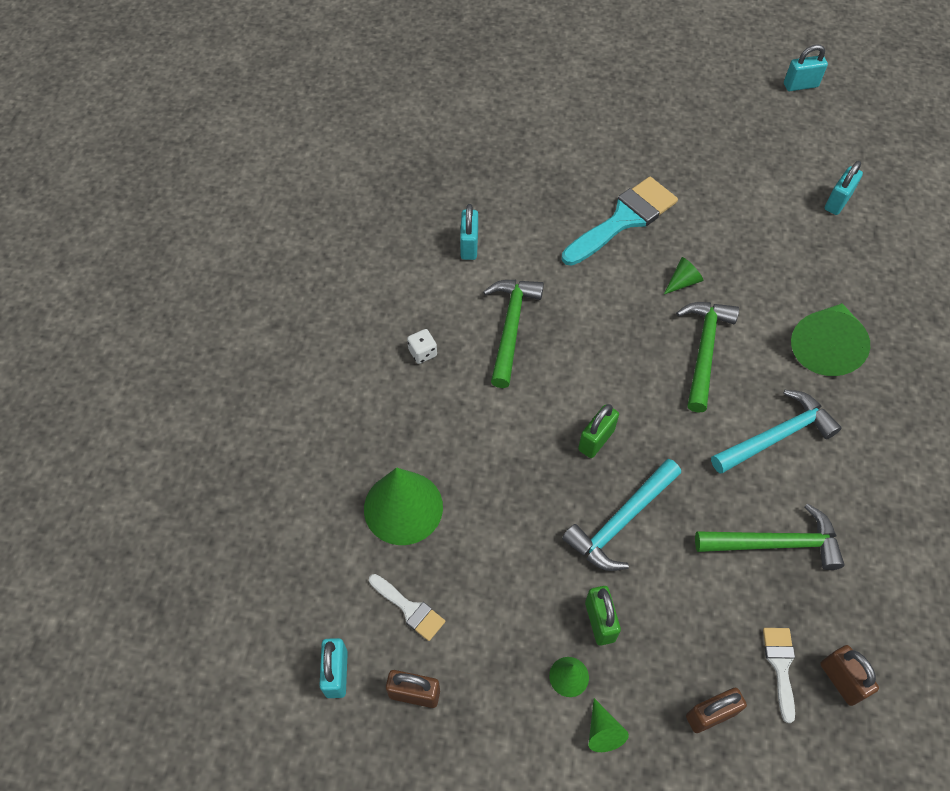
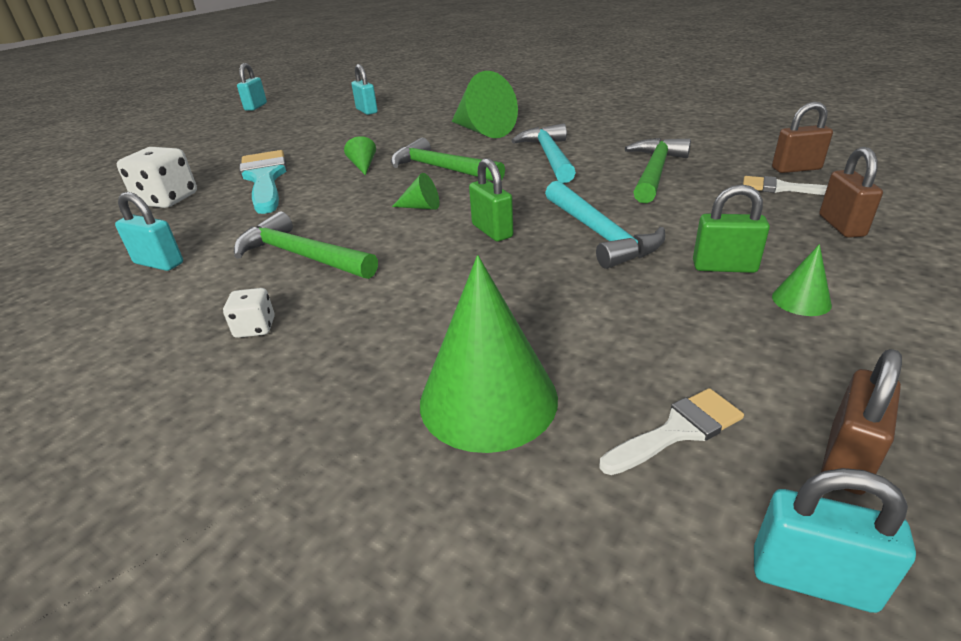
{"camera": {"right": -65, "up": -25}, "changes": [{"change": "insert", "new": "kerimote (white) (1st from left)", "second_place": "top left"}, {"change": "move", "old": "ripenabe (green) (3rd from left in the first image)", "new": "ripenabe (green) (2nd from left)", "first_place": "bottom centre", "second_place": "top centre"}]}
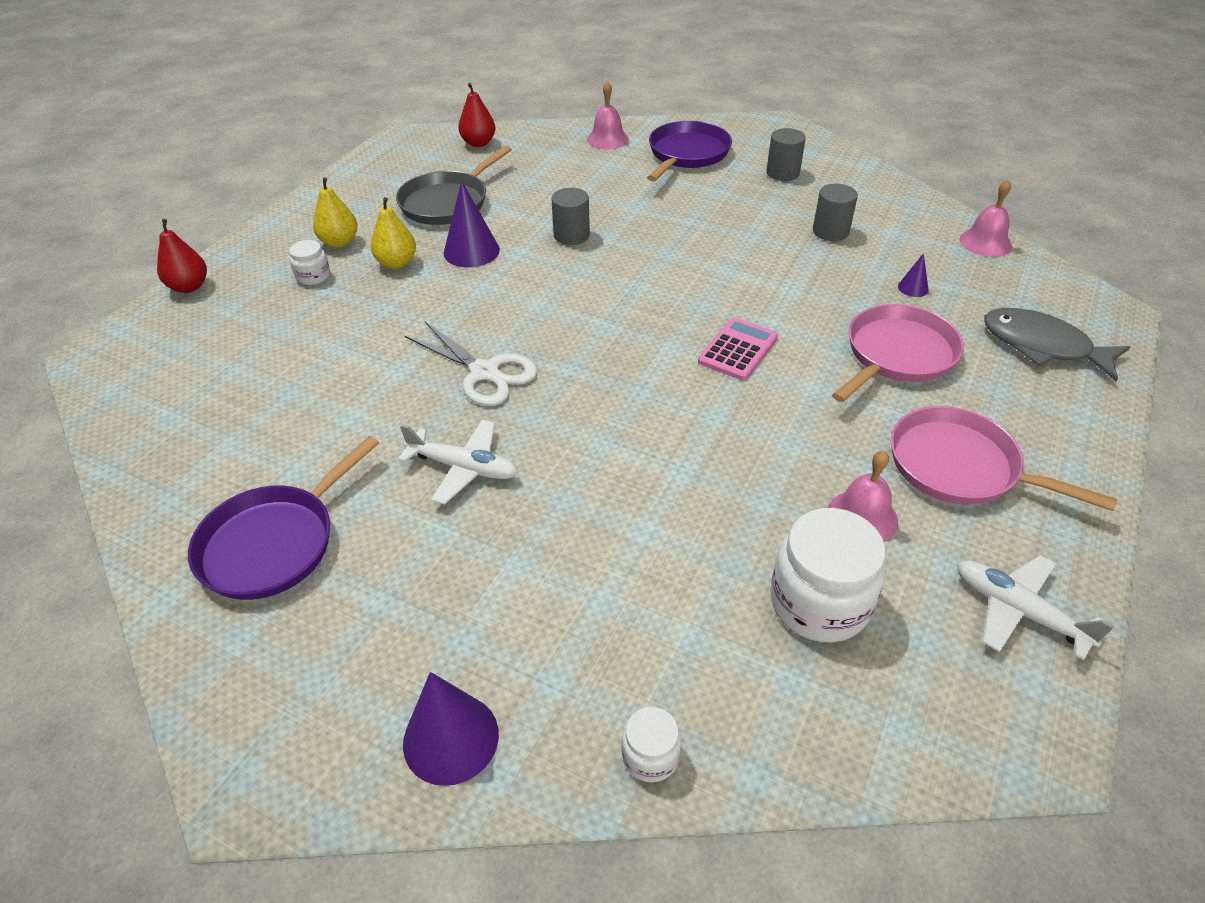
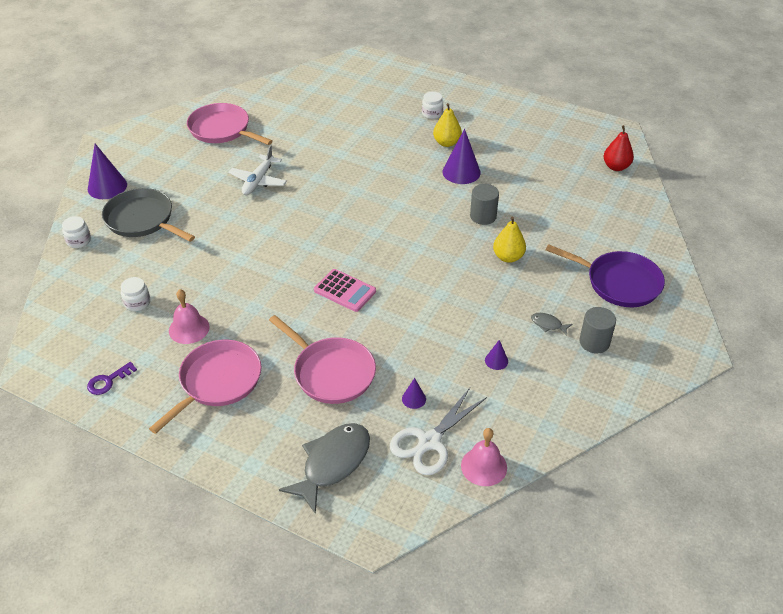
{"camera": {"right": 90, "up": 0}, "changes": [{"change": "delete", "old": "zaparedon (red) (1st from left)", "first_place": "top left"}, {"change": "delete", "old": "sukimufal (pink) (1st from left)", "first_place": "top centre"}, {"change": "insert", "new": "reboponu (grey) (2nd from left)", "second_place": "middle right"}, {"change": "move", "old": "zaparedon (yellow) (1st from left in the first image)", "new": "zaparedon (yellow) (2nd from left)", "first_place": "top left", "second_place": "centre"}, {"change": "move", "old": "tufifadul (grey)", "first_place": "top centre", "second_place": "middle left"}, {"change": "move", "old": "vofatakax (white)", "first_place": "centre", "second_place": "bottom centre"}, {"change": "replace", "old": "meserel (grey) (3rd from left)", "new": "ripenabe (purple) (4th from left)", "first_place": "top right", "second_place": "centre"}, {"change": "replace", "old": "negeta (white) (2nd from left)", "new": "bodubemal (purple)", "first_place": "bottom right", "second_place": "middle left"}, {"change": "recolor", "old": "tufifadul (purple) (1st from left)", "new": "tufifadul (pink) (2nd from left)", "first_place": "middle left", "second_place": "top left"}, {"change": "resize", "old": "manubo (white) (3rd from left in the first image)", "first_place": "middle right", "second_place": "middle left", "factor": 0.5}]}
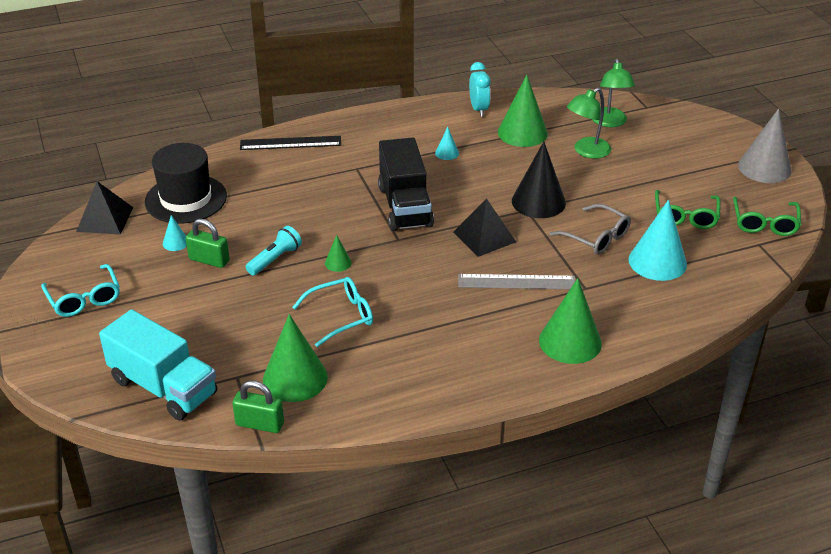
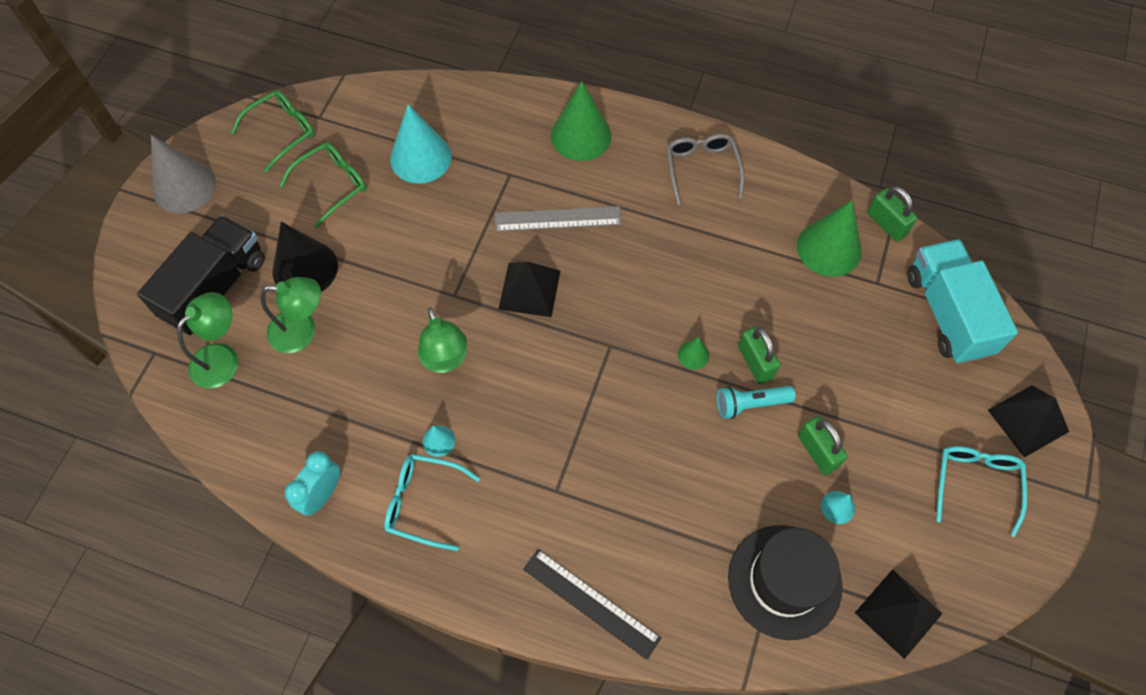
{"camera": {"right": -140, "up": 25}, "changes": [{"change": "delete", "old": "ripenabe (green) (3rd from left)", "first_place": "top centre"}, {"change": "insert", "new": "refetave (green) (3rd from left)", "second_place": "centre"}, {"change": "insert", "new": "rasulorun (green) (1st from left)", "second_place": "centre"}, {"change": "insert", "new": "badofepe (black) (3rd from left)", "second_place": "middle right"}, {"change": "move", "old": "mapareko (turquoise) (2nd from left in the first image)", "new": "mapareko (turquoise) (1st from left)", "first_place": "centre", "second_place": "bottom centre"}, {"change": "move", "old": "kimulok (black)", "first_place": "top centre", "second_place": "middle left"}, {"change": "move", "old": "ripenabe (black)", "first_place": "top centre", "second_place": "middle left"}, {"change": "move", "old": "mapareko (grey)", "first_place": "middle right", "second_place": "top centre"}, {"change": "rotate", "old": "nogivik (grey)", "first_place": "centre", "second_place": "top centre", "degrees": -45}]}
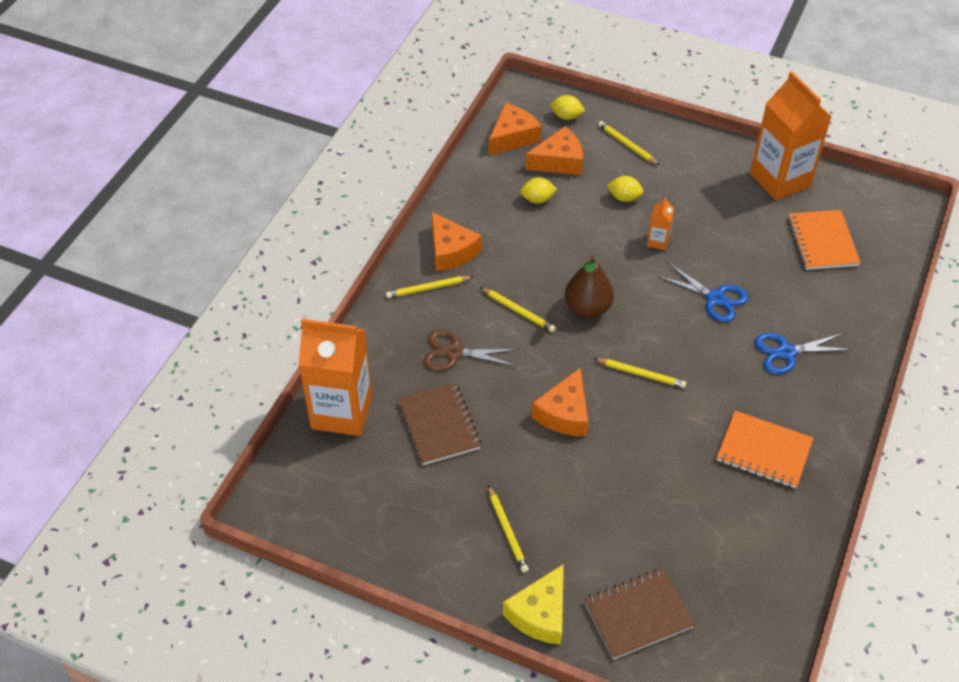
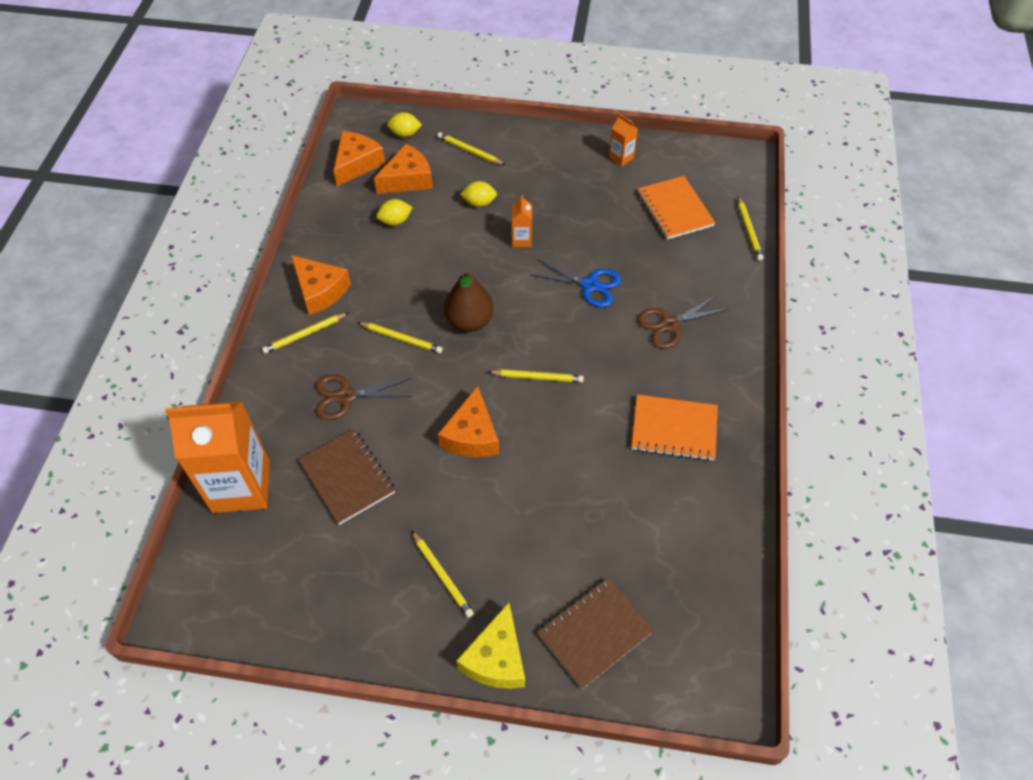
{"camera": {"right": -15, "up": 5}, "changes": [{"change": "insert", "new": "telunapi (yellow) (6th from left)", "second_place": "top right"}, {"change": "recolor", "old": "vofatakax (blue) (2nd from left)", "new": "vofatakax (brown) (2nd from left)", "first_place": "middle right", "second_place": "centre"}, {"change": "resize", "old": "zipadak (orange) (3rd from left)", "first_place": "top right", "second_place": "top centre", "factor": 0.42}]}
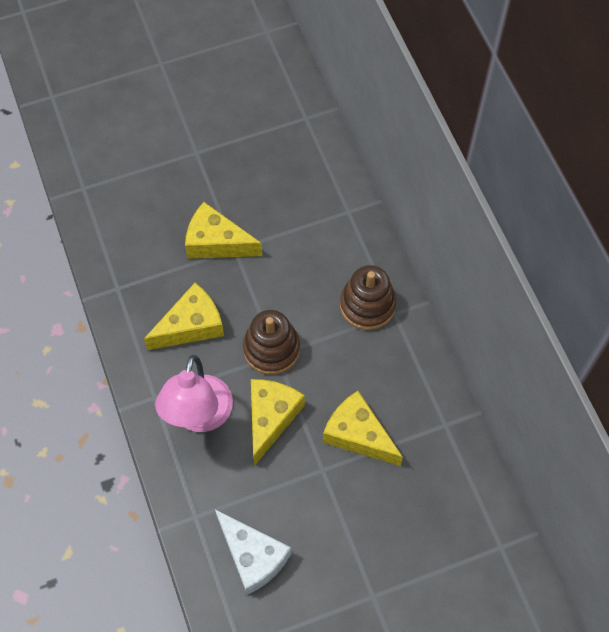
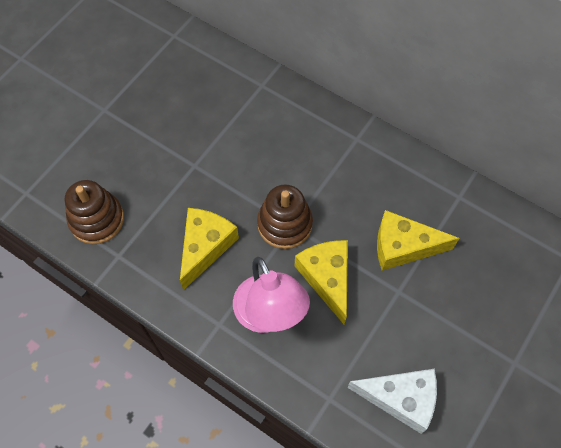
{"camera": {"right": -35, "up": 0}, "changes": [{"change": "delete", "old": "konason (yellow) (2nd from left)", "first_place": "centre"}, {"change": "move", "old": "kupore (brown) (2nd from left in the first image)", "new": "kupore (brown) (1st from left)", "first_place": "centre", "second_place": "middle left"}]}
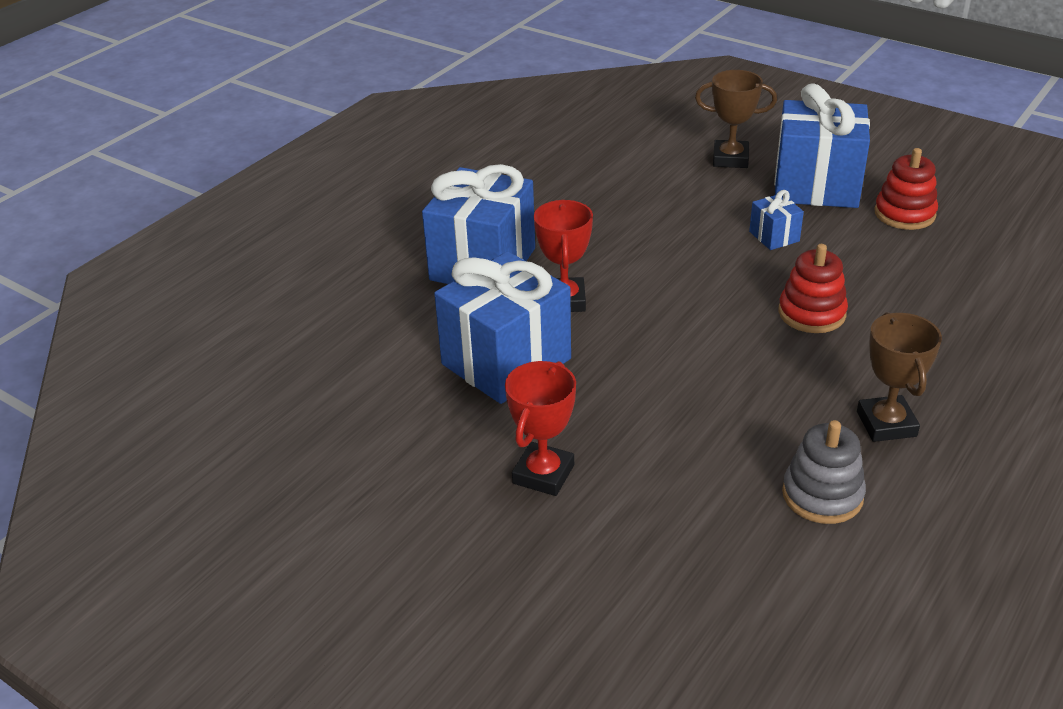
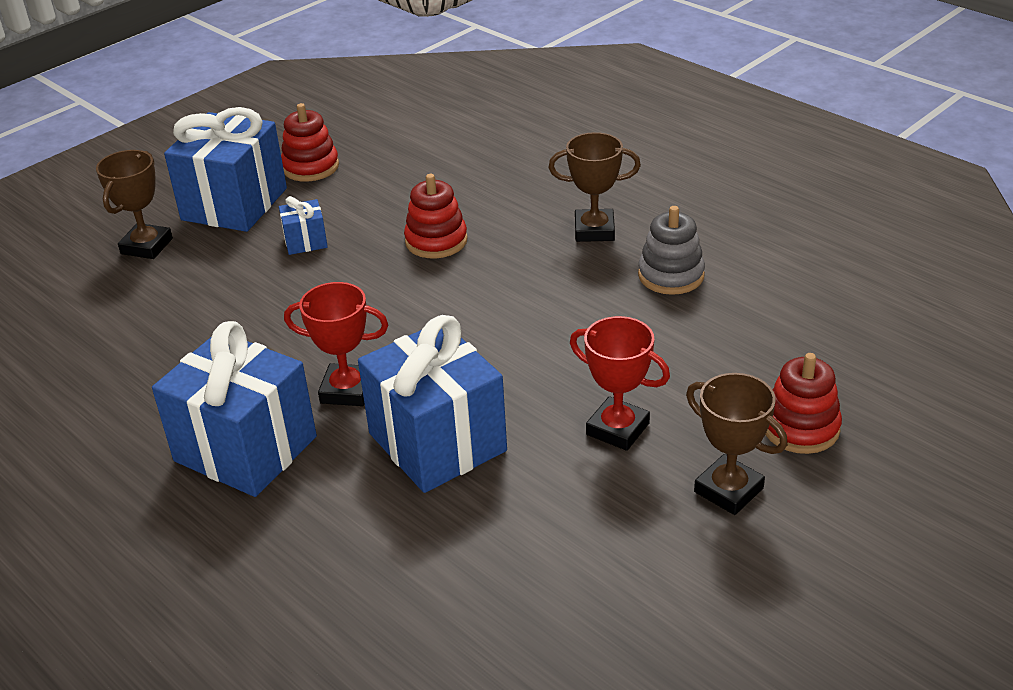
{"camera": {"right": -80, "up": 0}, "changes": [{"change": "insert", "new": "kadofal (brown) (3rd from left)", "second_place": "middle right"}, {"change": "insert", "new": "kupore (red) (3rd from left)", "second_place": "middle right"}]}
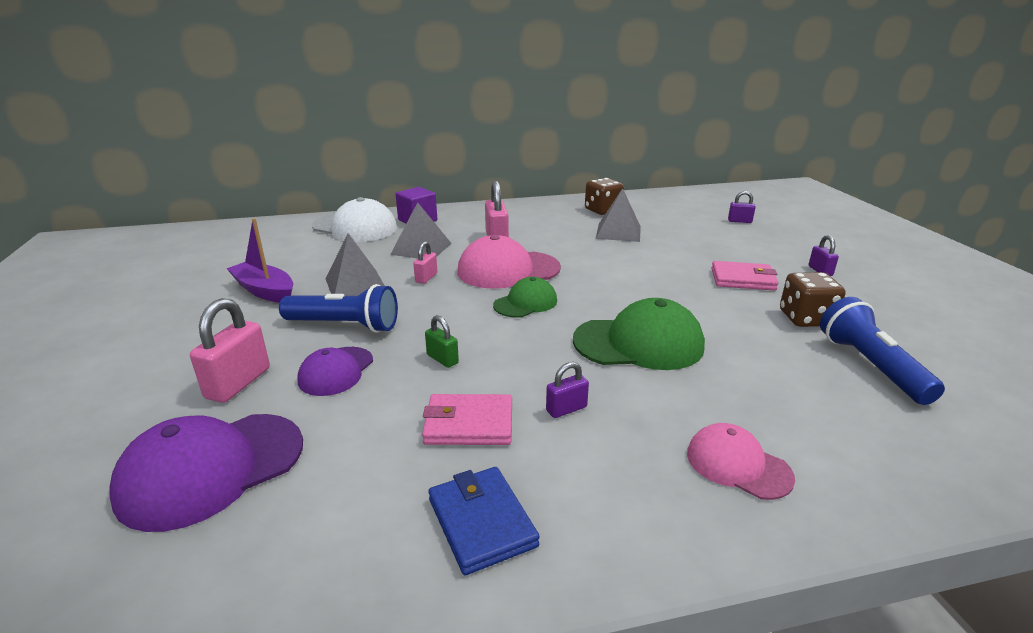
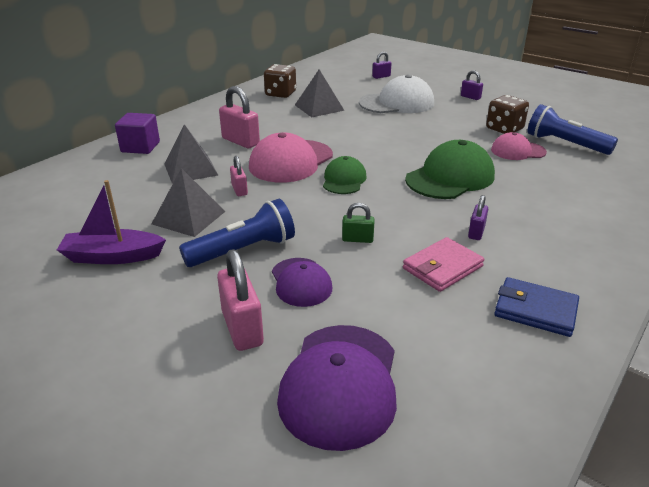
{"camera": {"right": -40, "up": 5}, "changes": [{"change": "delete", "old": "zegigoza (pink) (2nd from left)", "first_place": "middle right"}, {"change": "move", "old": "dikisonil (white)", "first_place": "centre", "second_place": "top centre"}, {"change": "move", "old": "dikisonil (pink) (2nd from left)", "first_place": "bottom right", "second_place": "top right"}]}
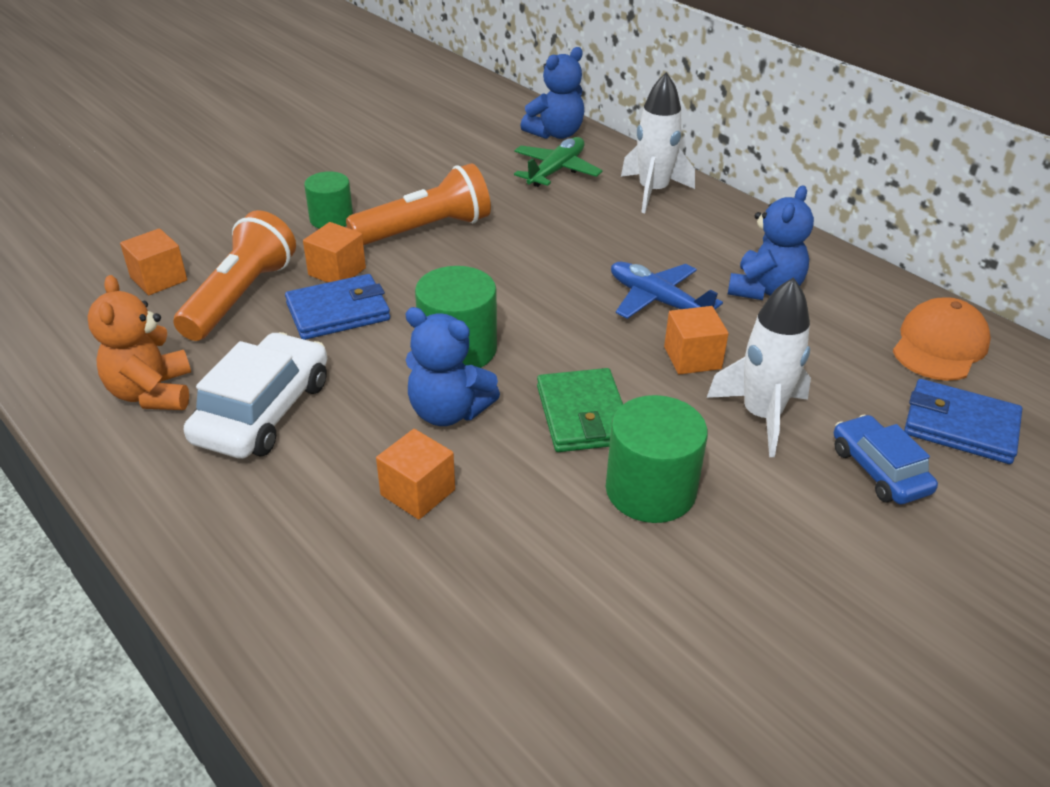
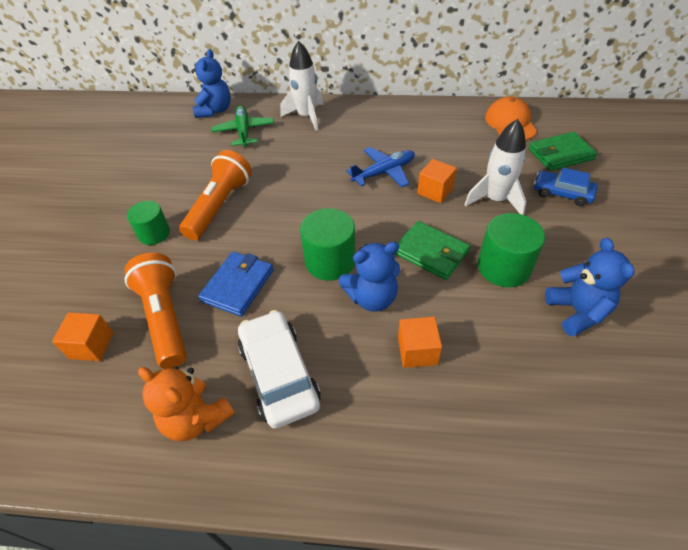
{"camera": {"right": -40, "up": 10}, "changes": [{"change": "delete", "old": "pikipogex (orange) (2nd from left)", "first_place": "top left"}, {"change": "move", "old": "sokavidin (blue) (3rd from left)", "first_place": "top right", "second_place": "middle right"}, {"change": "recolor", "old": "zegigoza (blue) (2nd from left)", "new": "zegigoza (green) (2nd from left)", "first_place": "middle right", "second_place": "top right"}, {"change": "rotate", "old": "negeta (blue)", "first_place": "centre", "second_place": "top centre", "degrees": 150}]}
